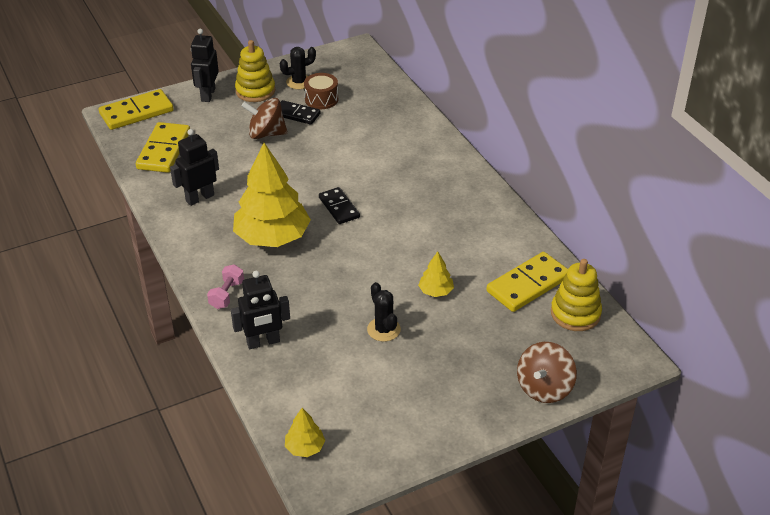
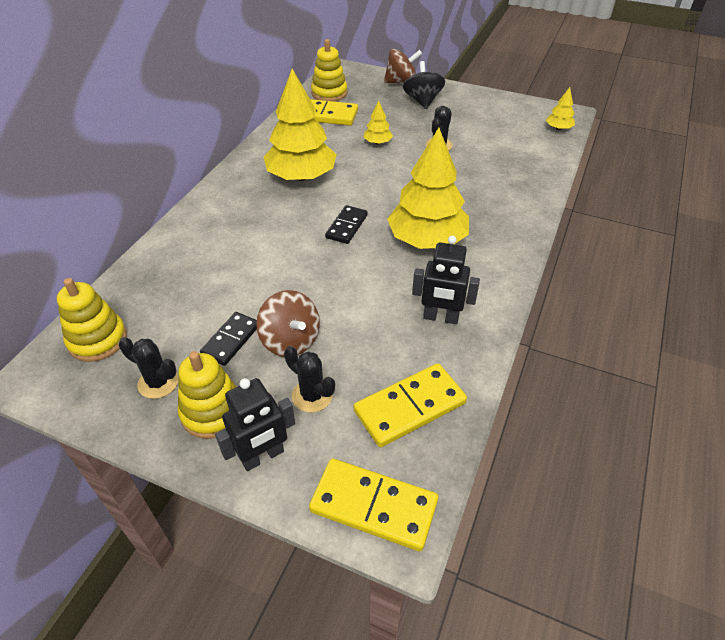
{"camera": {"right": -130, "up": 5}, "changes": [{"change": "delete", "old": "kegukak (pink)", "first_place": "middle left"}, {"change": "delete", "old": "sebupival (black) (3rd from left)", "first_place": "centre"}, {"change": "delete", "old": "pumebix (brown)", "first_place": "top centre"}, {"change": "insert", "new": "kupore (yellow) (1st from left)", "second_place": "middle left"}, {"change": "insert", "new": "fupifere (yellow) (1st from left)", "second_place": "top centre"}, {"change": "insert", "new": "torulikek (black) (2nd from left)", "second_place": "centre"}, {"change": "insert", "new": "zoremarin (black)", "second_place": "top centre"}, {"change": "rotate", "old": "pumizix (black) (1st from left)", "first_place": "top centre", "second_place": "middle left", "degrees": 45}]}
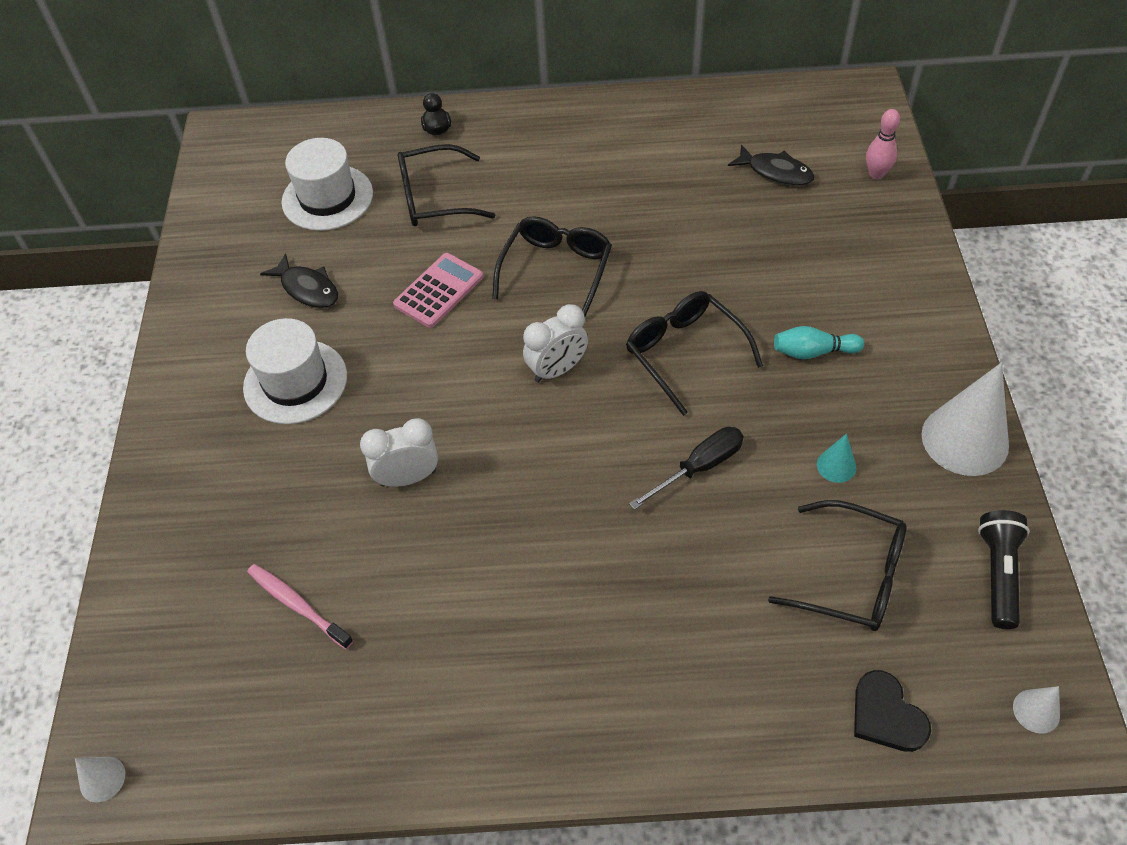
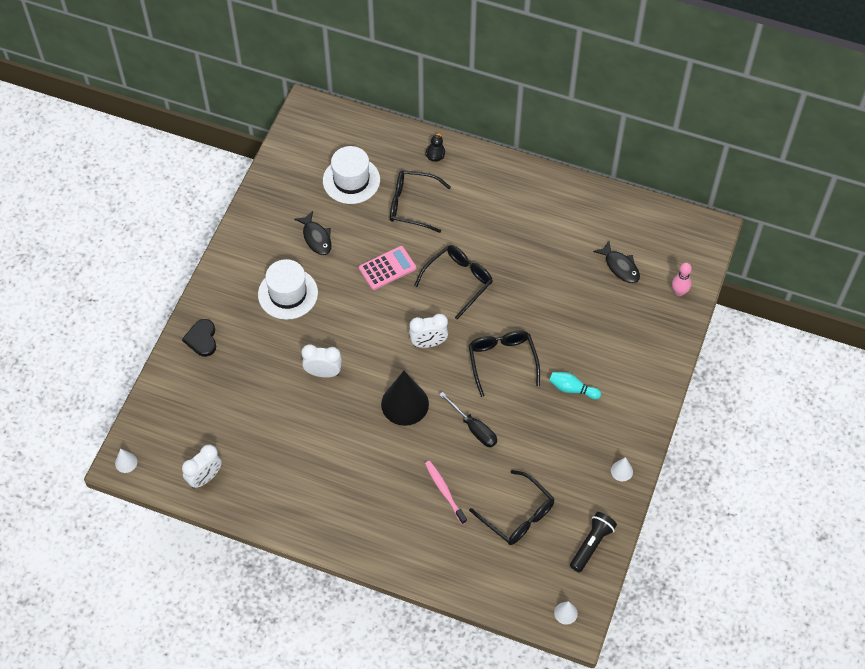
{"camera": {"right": 20, "up": 5}, "changes": [{"change": "delete", "old": "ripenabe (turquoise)", "first_place": "middle right"}, {"change": "insert", "new": "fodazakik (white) (1st from left)", "second_place": "bottom left"}, {"change": "insert", "new": "ripenabe (black)", "second_place": "centre"}, {"change": "move", "old": "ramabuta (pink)", "first_place": "bottom left", "second_place": "bottom centre"}, {"change": "move", "old": "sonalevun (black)", "first_place": "bottom right", "second_place": "middle left"}, {"change": "rotate", "old": "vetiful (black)", "first_place": "centre", "second_place": "centre", "degrees": 60}, {"change": "resize", "old": "ripenabe (white) (2nd from left in the first image)", "first_place": "middle right", "second_place": "bottom right", "factor": 0.46}]}
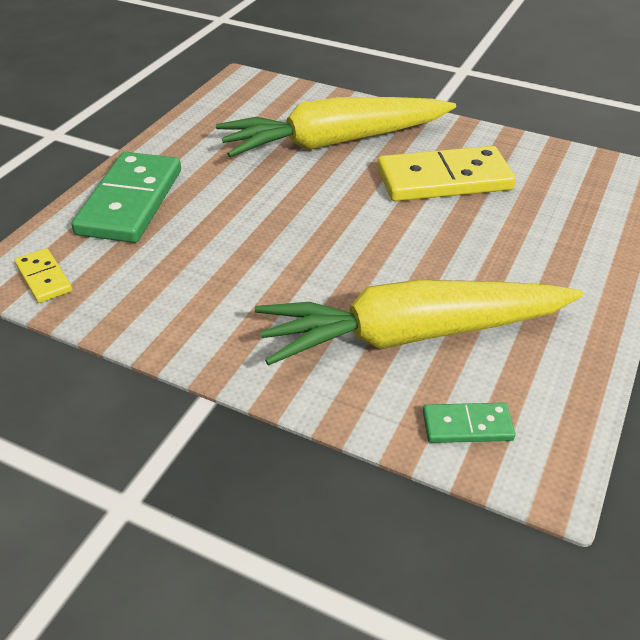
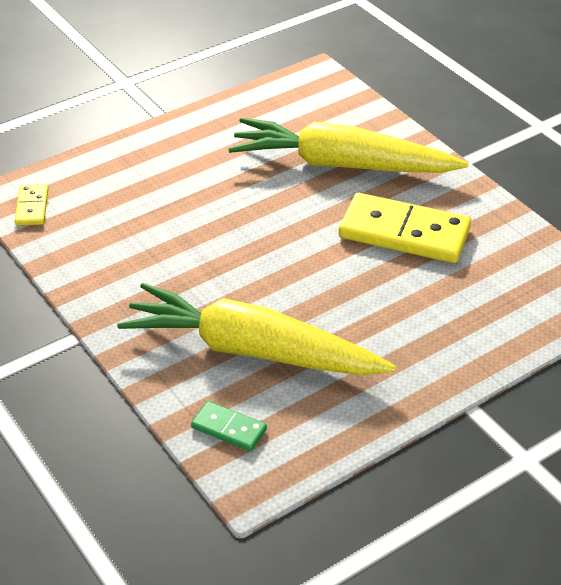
{"camera": {"right": 30, "up": 0}, "changes": [{"change": "delete", "old": "pumizix (green) (1st from left)", "first_place": "top left"}]}
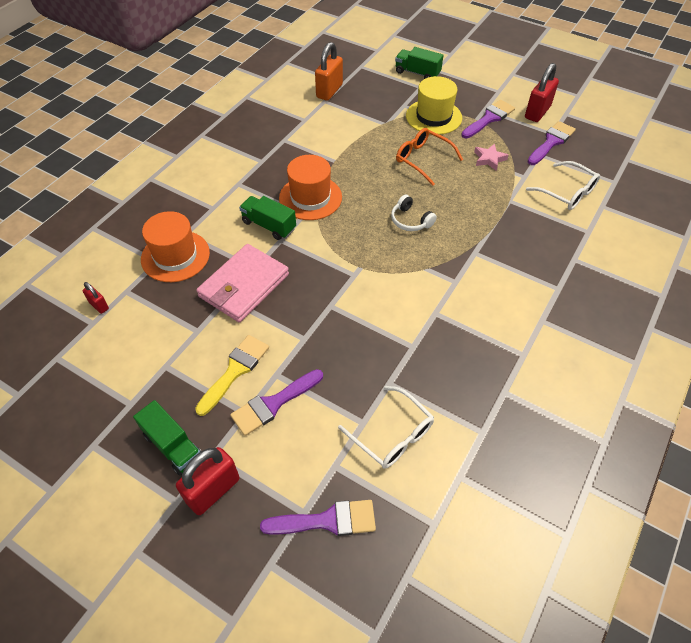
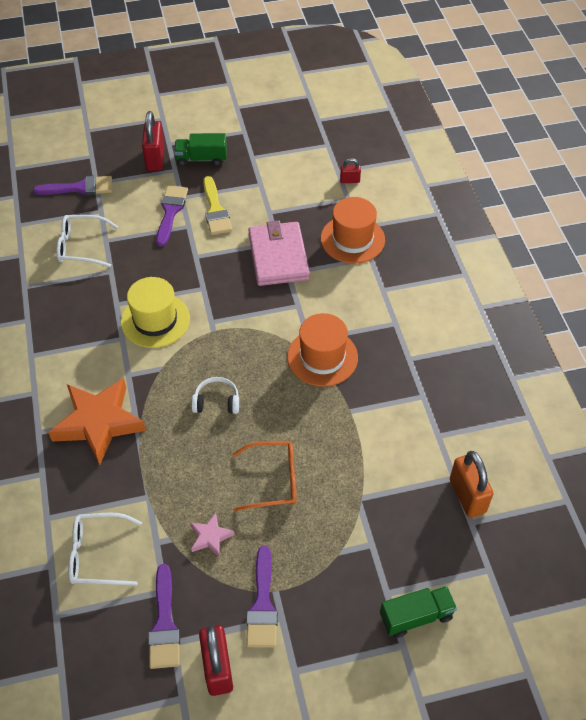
{"camera": {"right": 135, "up": 0}, "changes": [{"change": "delete", "old": "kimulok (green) (2nd from left)", "first_place": "centre"}, {"change": "insert", "new": "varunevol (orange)", "second_place": "middle left"}, {"change": "move", "old": "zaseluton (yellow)", "first_place": "top centre", "second_place": "middle left"}, {"change": "rotate", "old": "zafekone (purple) (2nd from left in the first image)", "first_place": "bottom centre", "second_place": "top left", "degrees": -135}]}
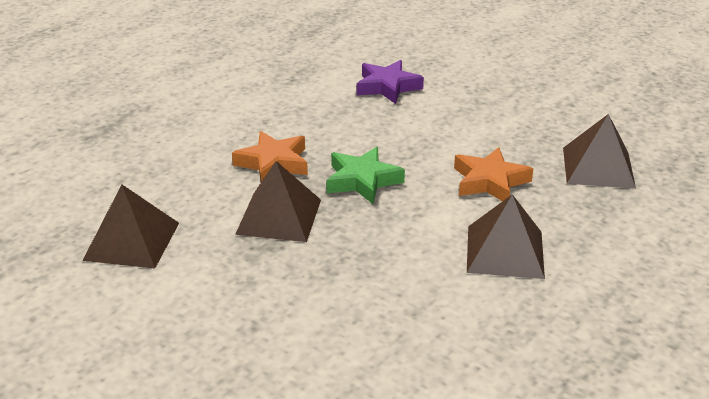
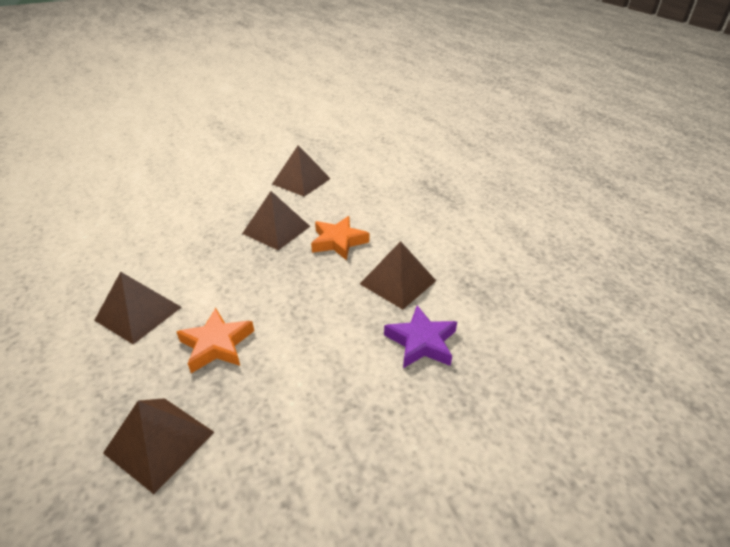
{"camera": {"right": 115, "up": 5}, "changes": [{"change": "delete", "old": "varunevol (green)", "first_place": "centre"}, {"change": "insert", "new": "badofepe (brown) (5th from left)", "second_place": "centre"}]}
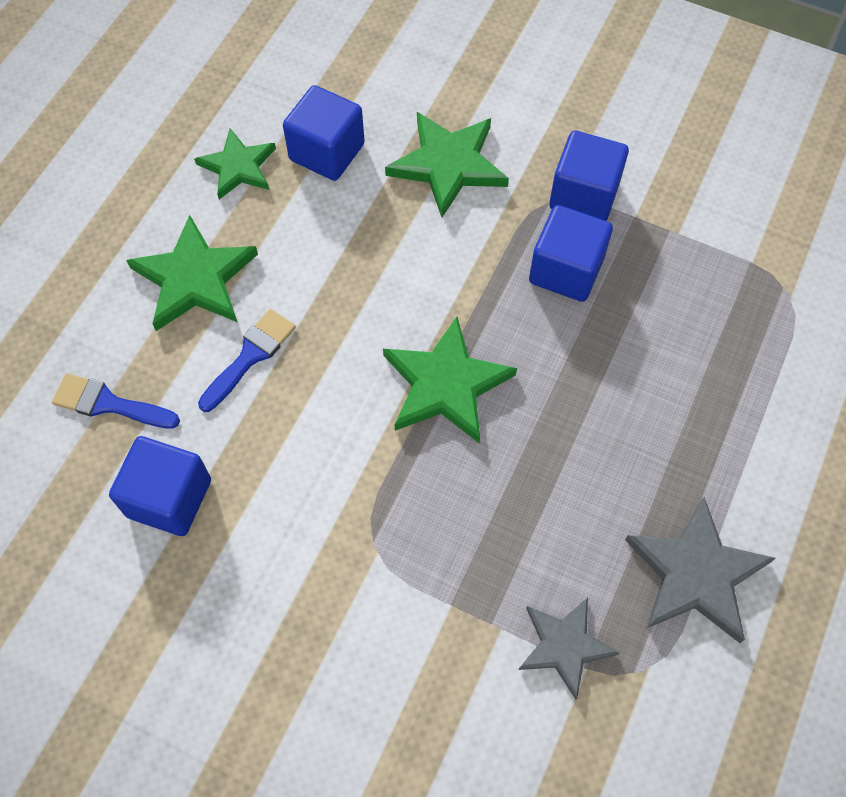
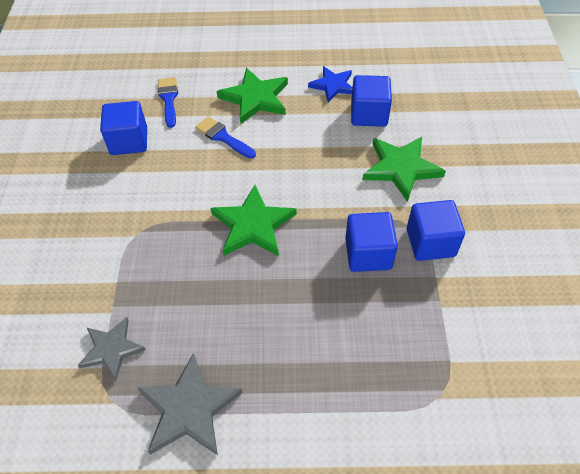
{"camera": {"right": 65, "up": -10}, "changes": [{"change": "recolor", "old": "varunevol (green) (2nd from left)", "new": "varunevol (blue)", "first_place": "top left", "second_place": "top centre"}, {"change": "rotate", "old": "zafekone (blue) (2nd from left)", "first_place": "middle left", "second_place": "top centre", "degrees": -150}]}
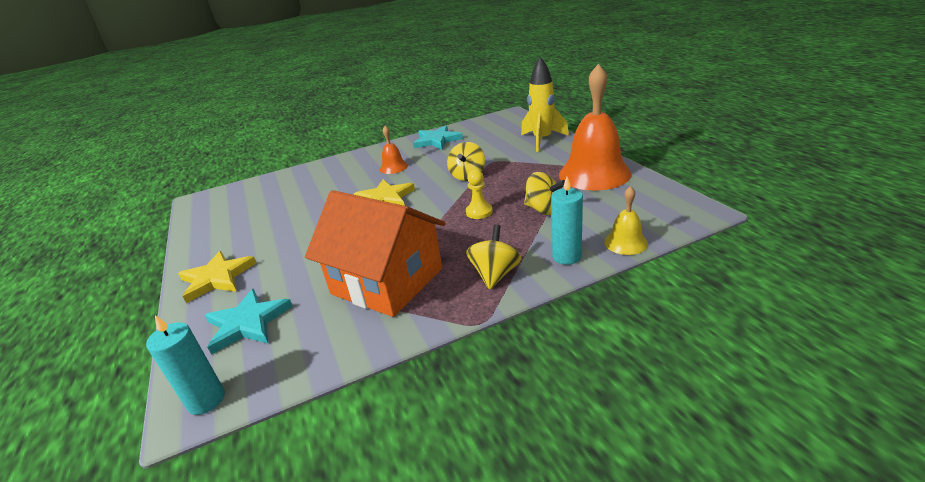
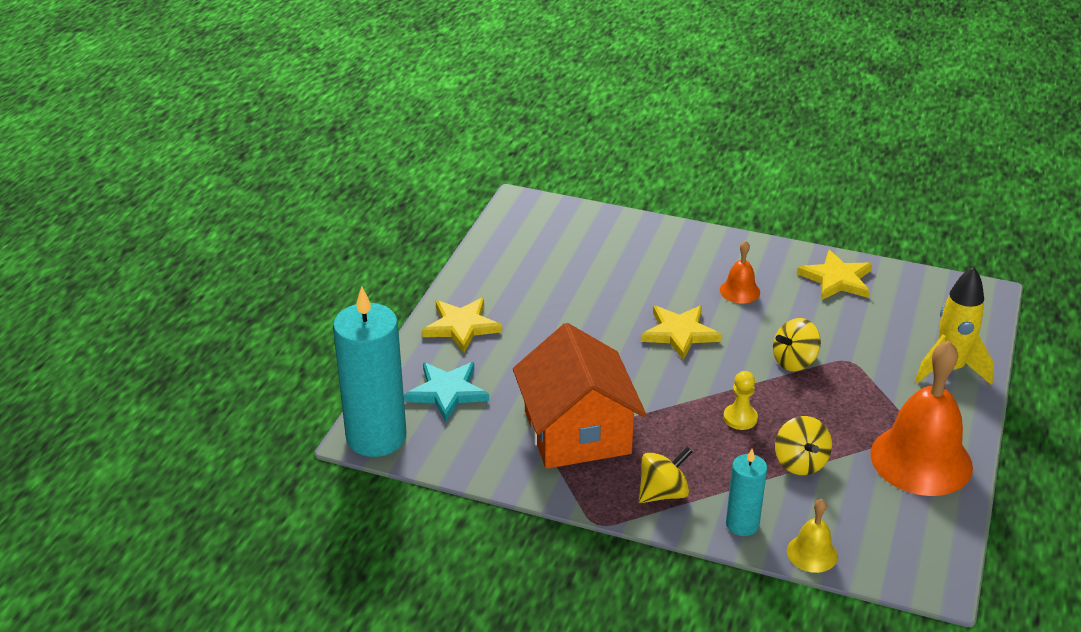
{"camera": {"right": 40, "up": 5}, "changes": [{"change": "recolor", "old": "varunevol (turquoise) (2nd from left)", "new": "varunevol (yellow) (3rd from left)", "first_place": "top centre", "second_place": "middle right"}, {"change": "resize", "old": "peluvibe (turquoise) (1st from left)", "first_place": "bottom left", "second_place": "centre", "factor": 1.93}]}
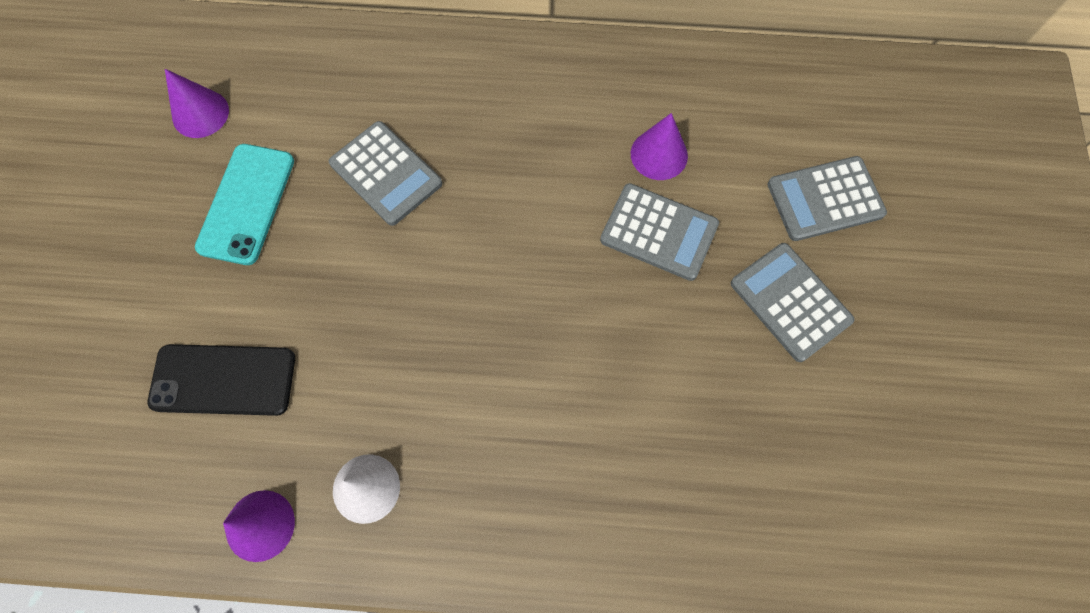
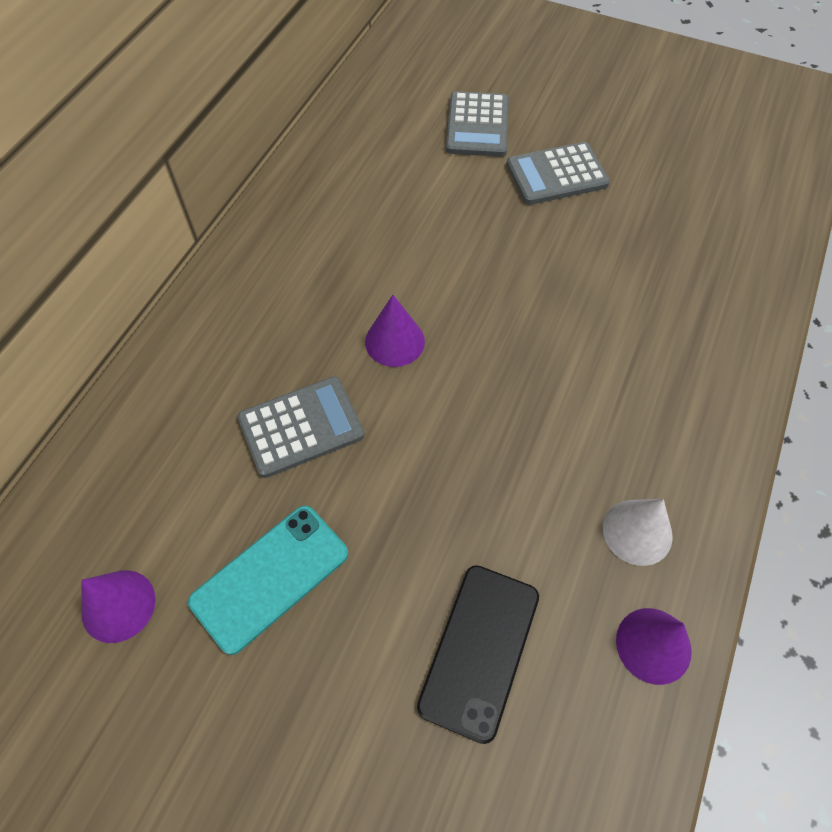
{"camera": {"right": -70, "up": -10}, "changes": [{"change": "delete", "old": "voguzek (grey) (2nd from left)", "first_place": "centre"}, {"change": "move", "old": "ripenabe (purple) (3rd from left in the first image)", "new": "ripenabe (purple) (2nd from left)", "first_place": "top centre", "second_place": "centre"}, {"change": "rotate", "old": "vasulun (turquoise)", "first_place": "top left", "second_place": "bottom left", "degrees": -75}]}
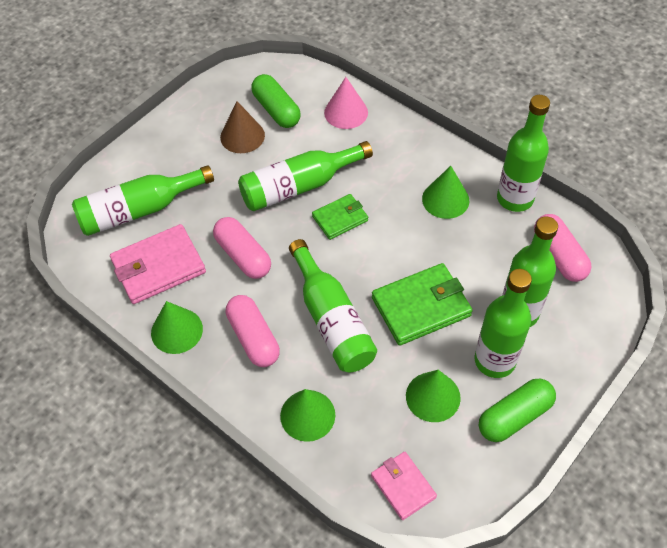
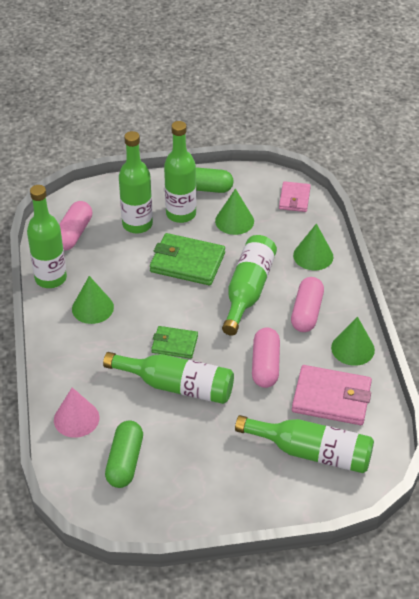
{"camera": {"right": -140, "up": -10}, "changes": [{"change": "delete", "old": "ripenabe (brown)", "first_place": "top centre"}]}
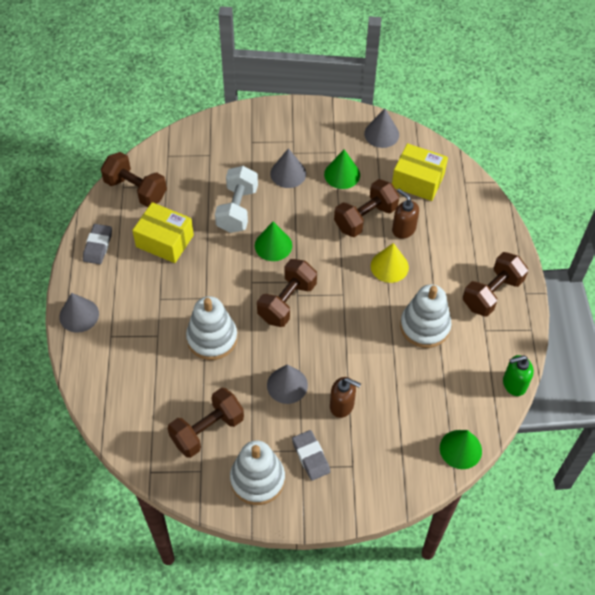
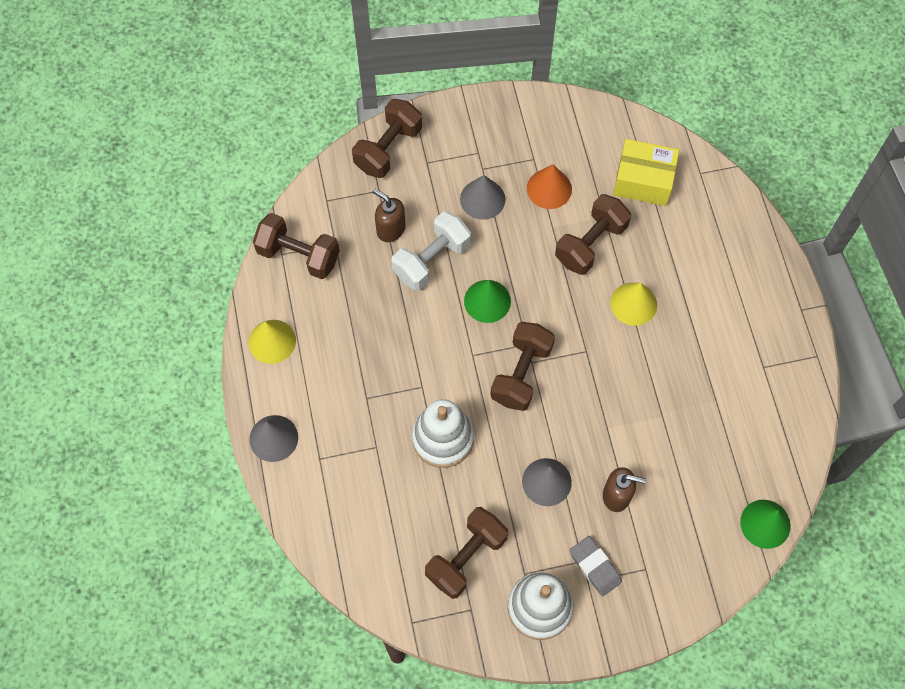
{"camera": {"right": -10, "up": 10}, "changes": [{"change": "delete", "old": "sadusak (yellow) (1st from left)", "first_place": "middle left"}, {"change": "delete", "old": "ripenabe (grey) (4th from left)", "first_place": "top centre"}, {"change": "delete", "old": "kupore (white) (3rd from left)", "first_place": "middle right"}, {"change": "delete", "old": "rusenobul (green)", "first_place": "middle right"}, {"change": "move", "old": "rusenobul (brown) (2nd from left in the first image)", "new": "rusenobul (brown) (1st from left)", "first_place": "middle right", "second_place": "top centre"}, {"change": "move", "old": "kegukak (brown) (5th from left in the first image)", "new": "kegukak (brown) (2nd from left)", "first_place": "middle right", "second_place": "top centre"}, {"change": "replace", "old": "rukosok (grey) (1st from left)", "new": "ripenabe (yellow) (1st from left)", "first_place": "middle left", "second_place": "middle left"}, {"change": "recolor", "old": "ripenabe (green) (2nd from left)", "new": "ripenabe (orange)", "first_place": "top centre", "second_place": "top centre"}, {"change": "rotate", "old": "kegukak (white)", "first_place": "centre", "second_place": "centre", "degrees": 45}]}
